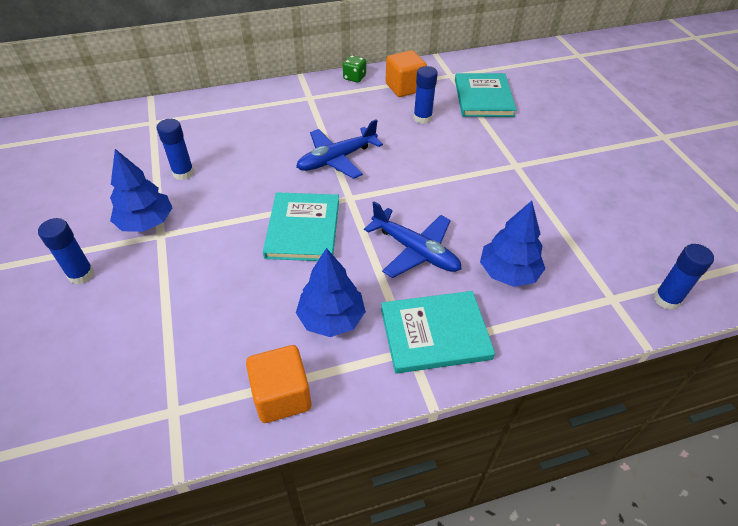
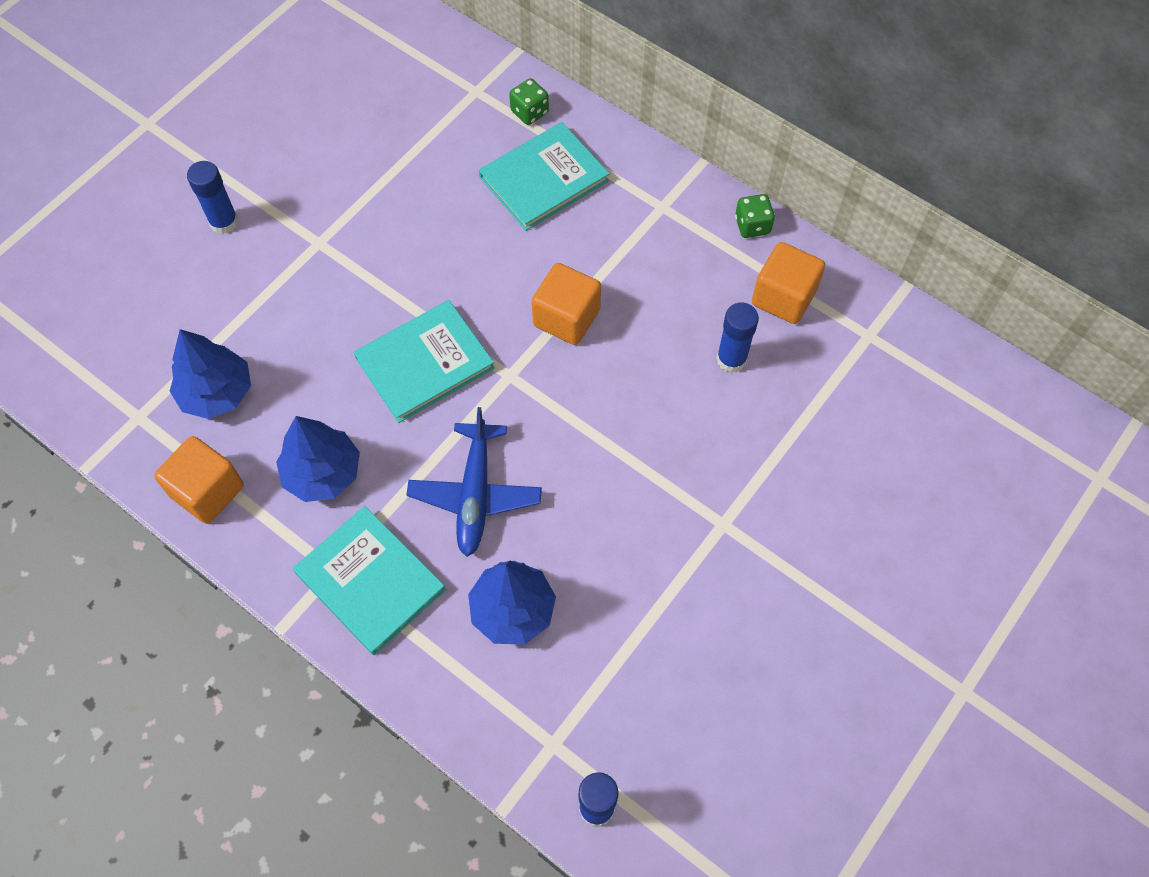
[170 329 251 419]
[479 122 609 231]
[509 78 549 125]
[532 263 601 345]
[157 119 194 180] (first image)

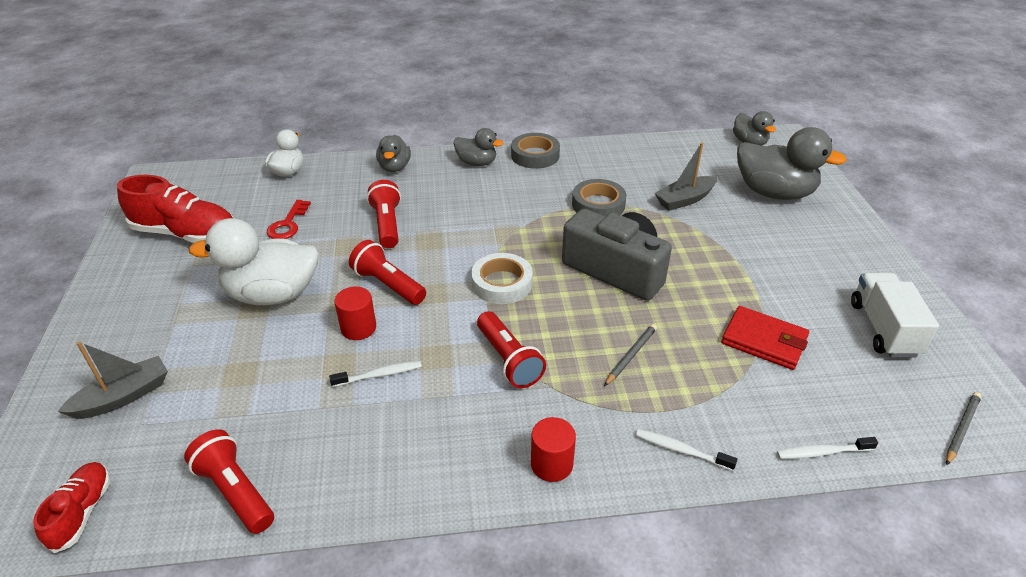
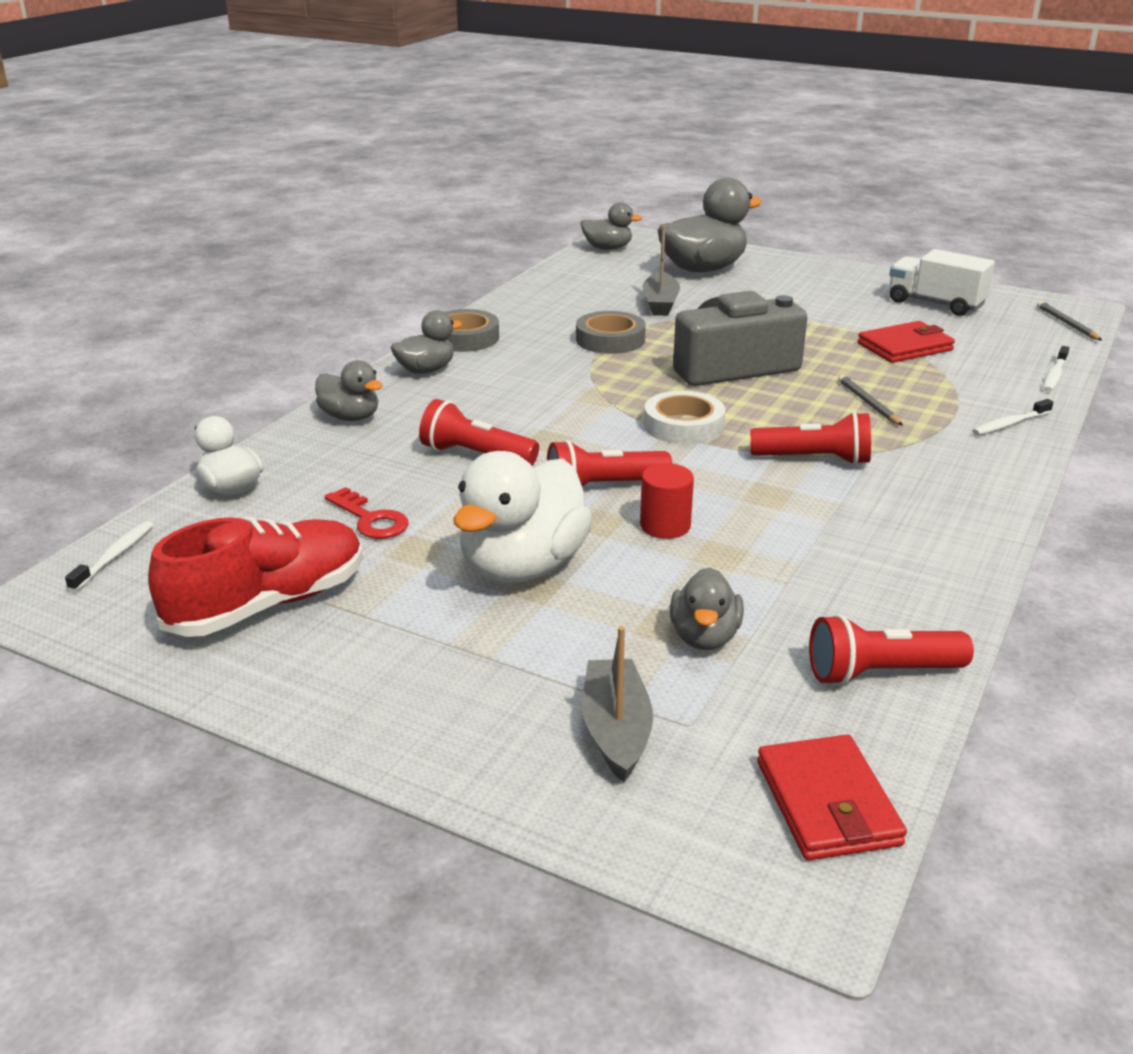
[65 521 154 592]
[670 567 744 650]
[757 735 907 860]
[531 417 576 482] (first image)

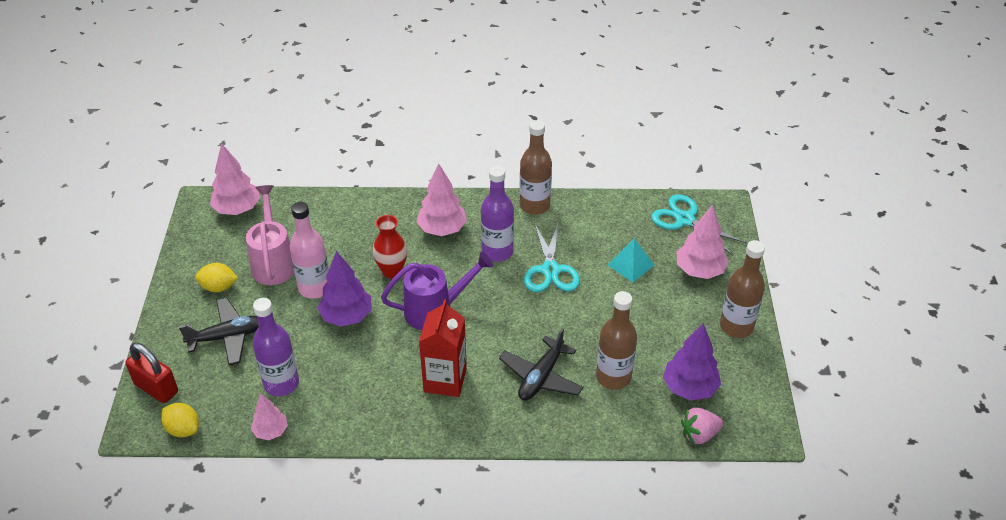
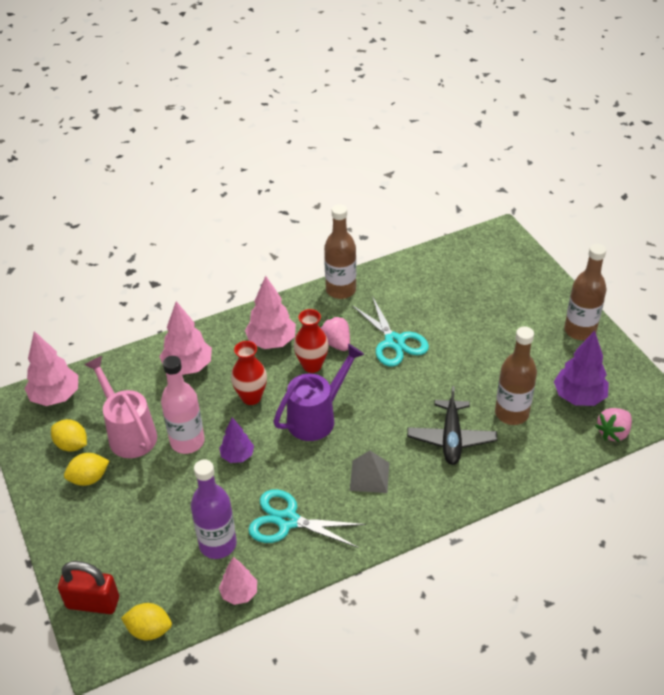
[51 419 87 452]
[159 301 212 375]
[219 418 254 463]
[248 489 366 548]
[294 309 329 373]
[320 316 350 351]
[350 451 389 493]
[179 298 259 365] (first image)
[608 238 654 282] (first image)

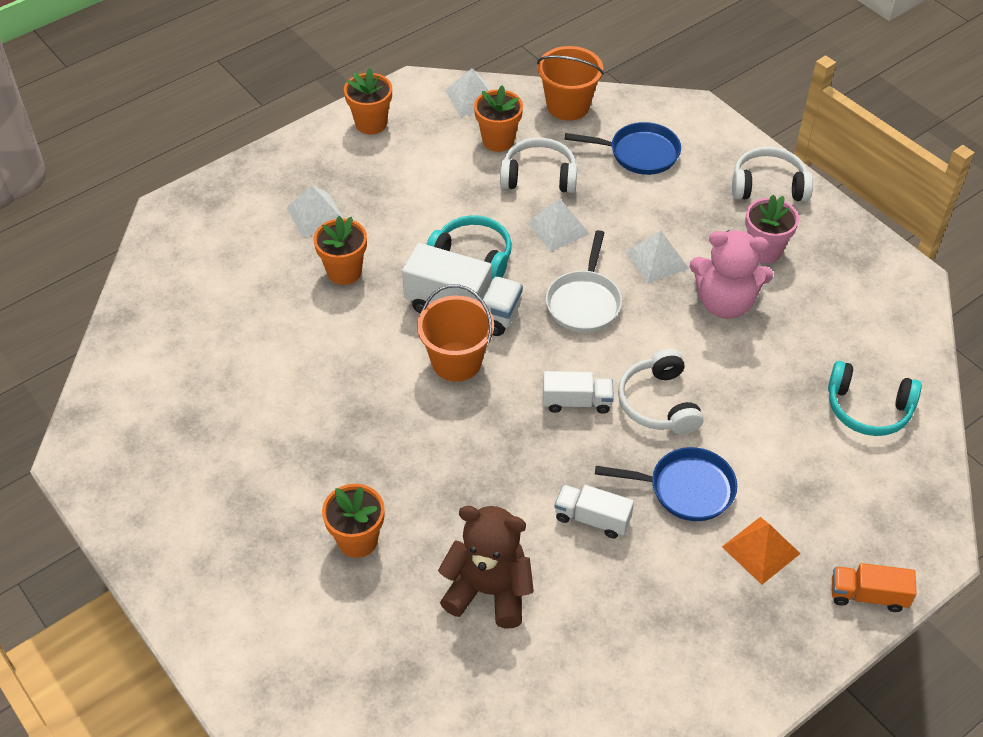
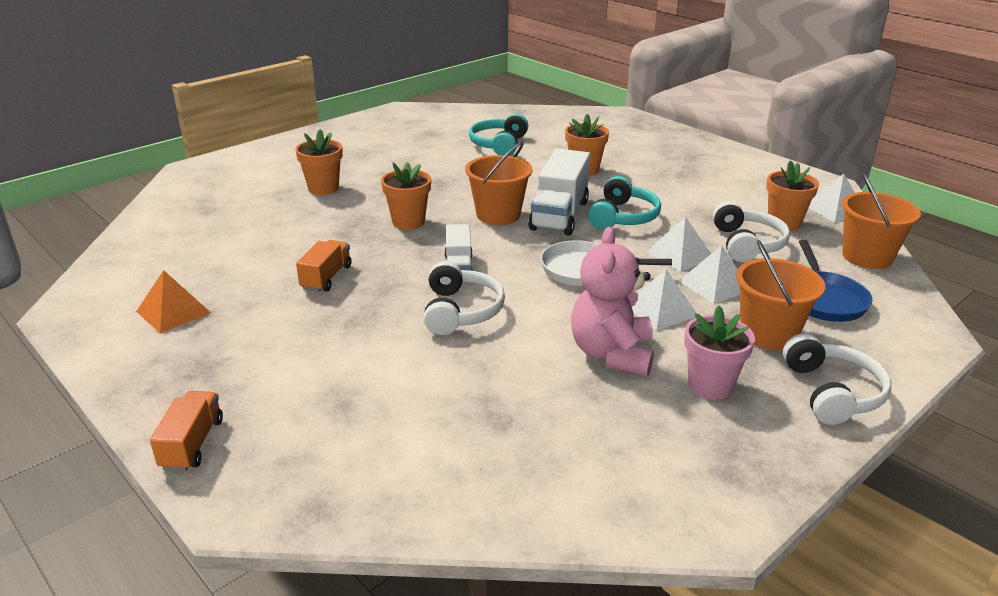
[136 270 211 334]
[296 240 352 292]
[381 162 431 230]
[424 261 505 335]
[469 114 528 156]
[679 245 740 304]
[736 240 825 350]
[438 506 534 628] (first image)
[595 447 737 521] (first image)

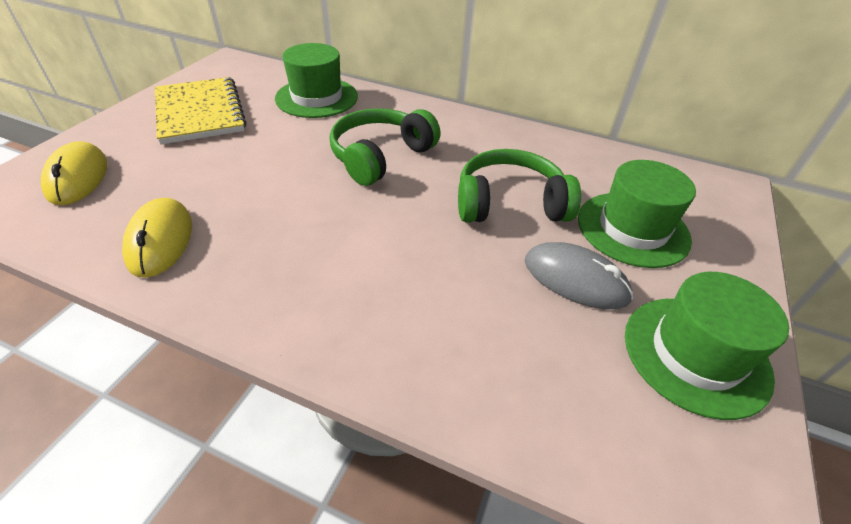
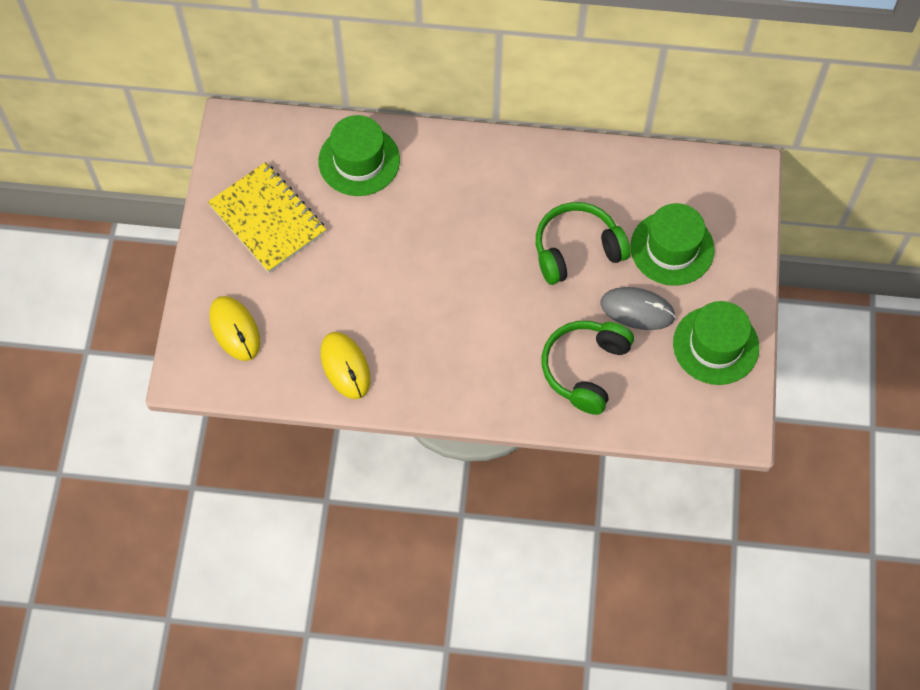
[542 321 634 415]

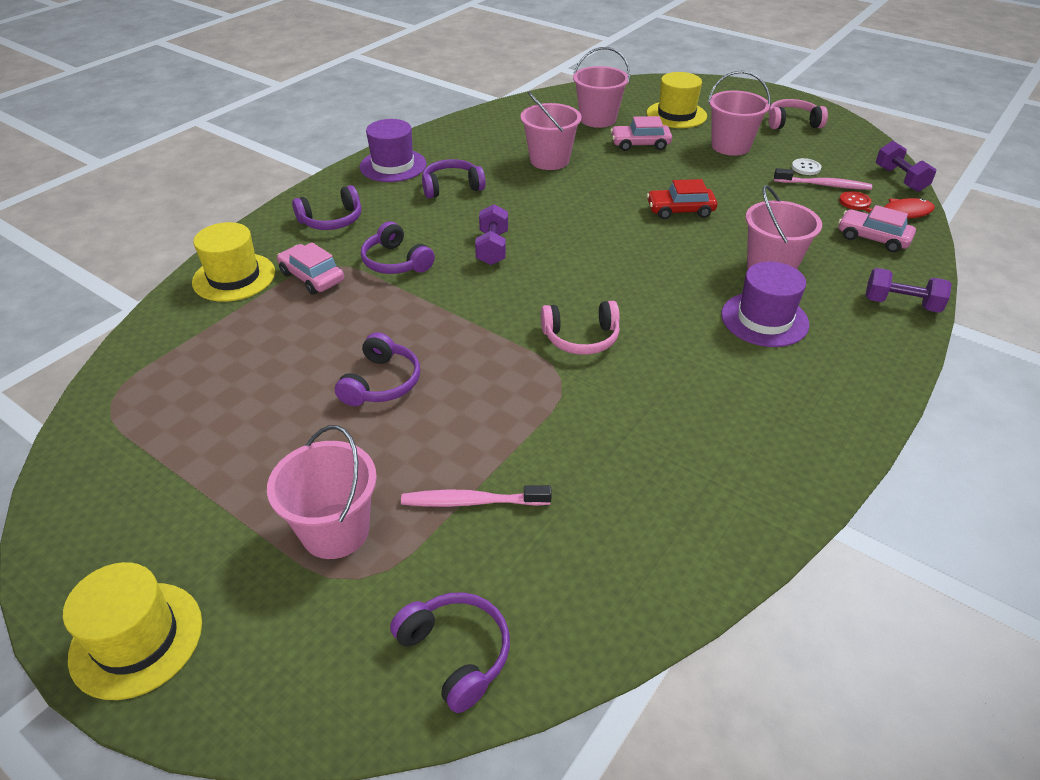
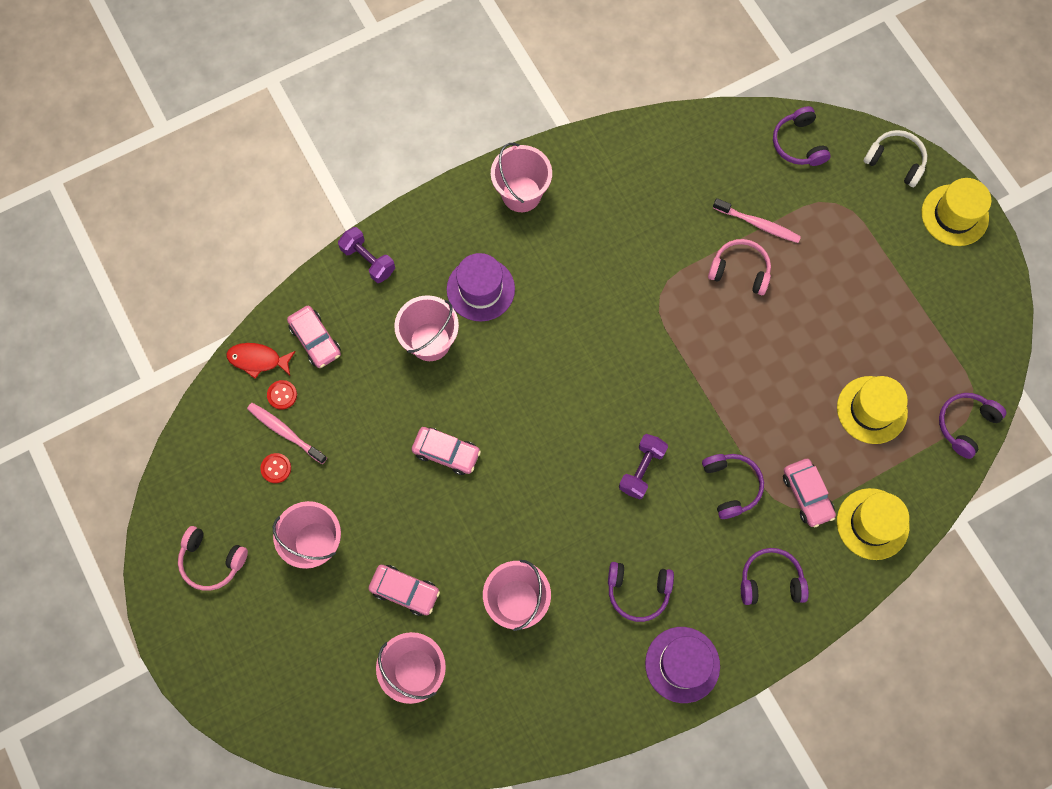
[260 453 291 483]
[412 427 481 475]
[491 143 552 212]
[708 239 771 295]
[837 376 908 444]
[864 130 927 187]
[939 393 1006 459]
[876 141 936 192] (first image)

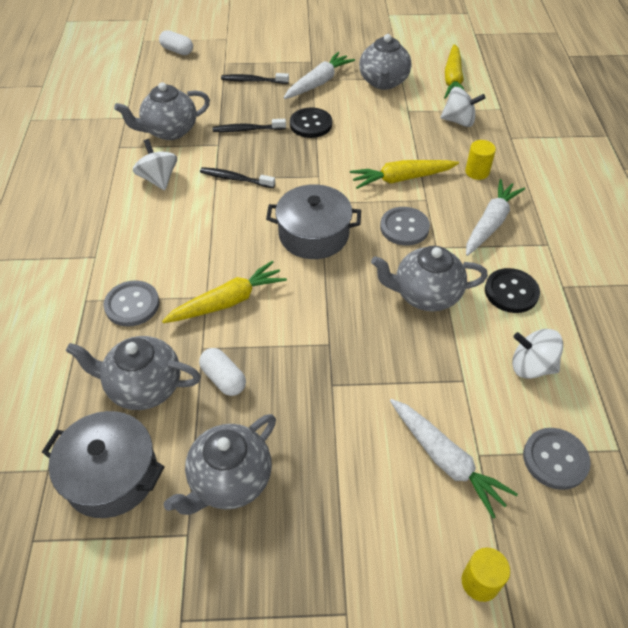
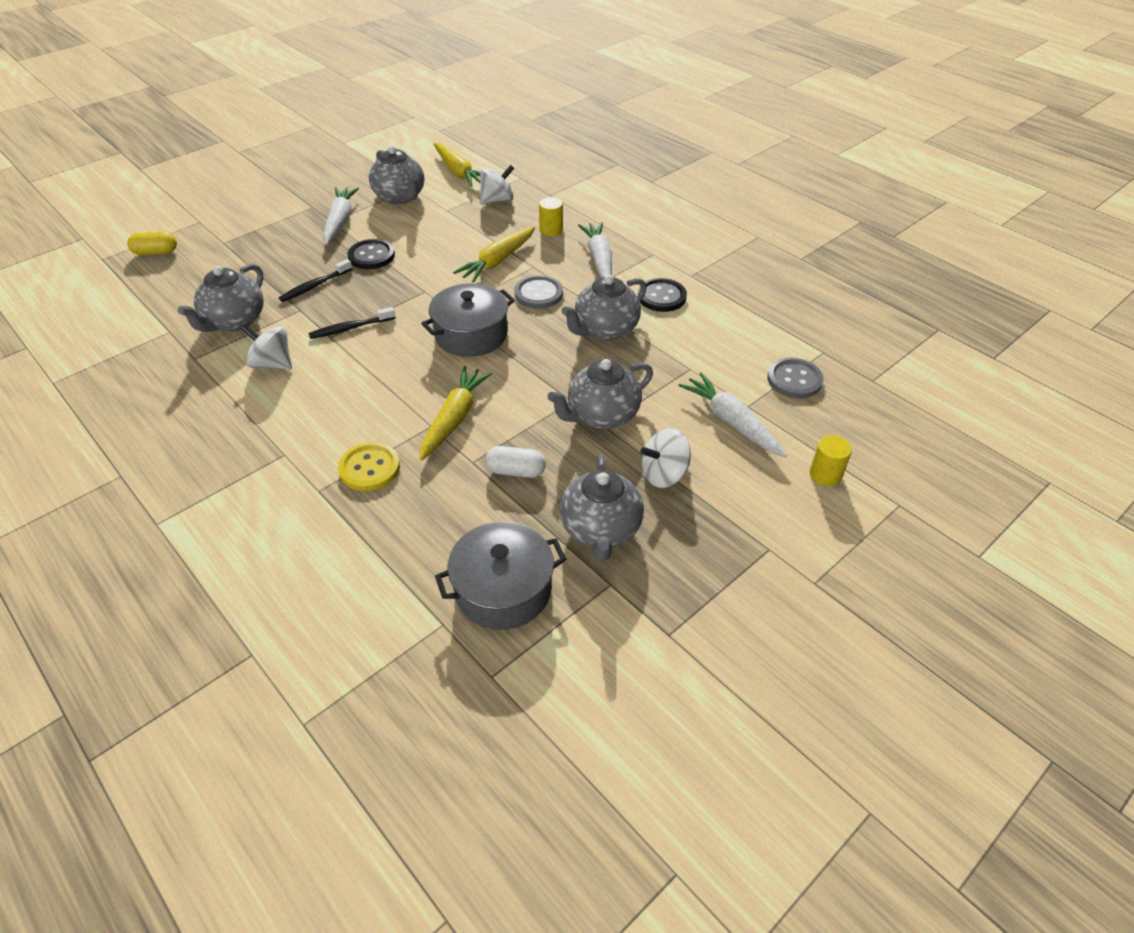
[127 231 177 255]
[338 442 400 491]
[547 359 653 429]
[641 428 691 488]
[678 372 787 458]
[221 73 289 84] (first image)

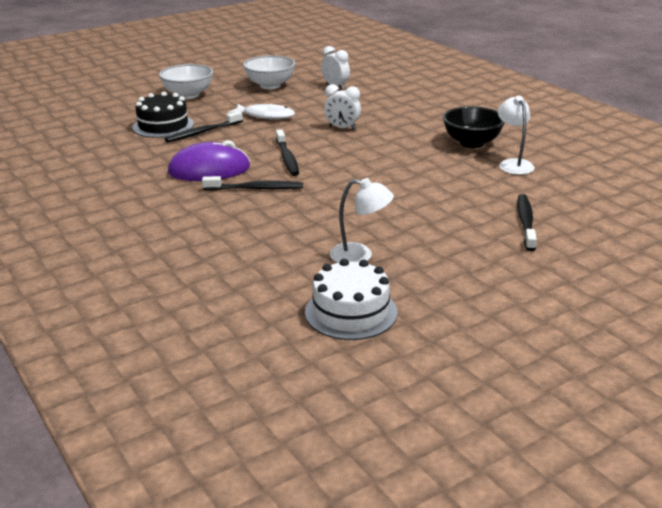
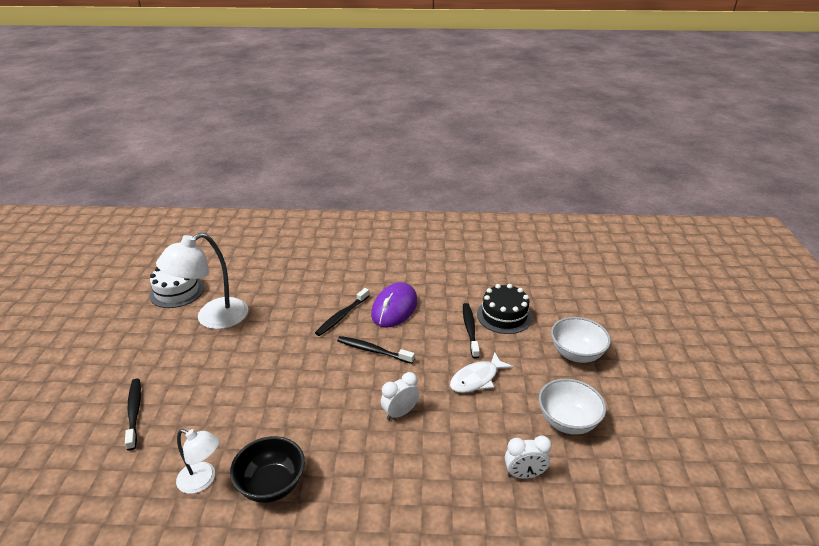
[125 379 141 451]
[156 233 248 329]

